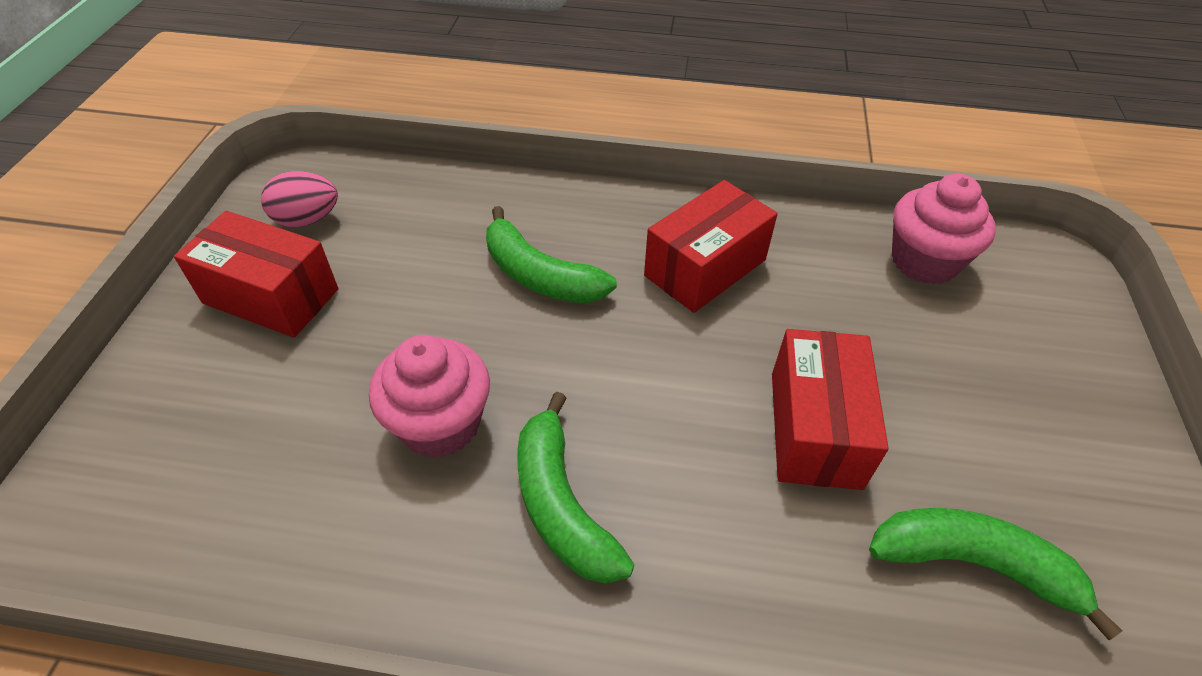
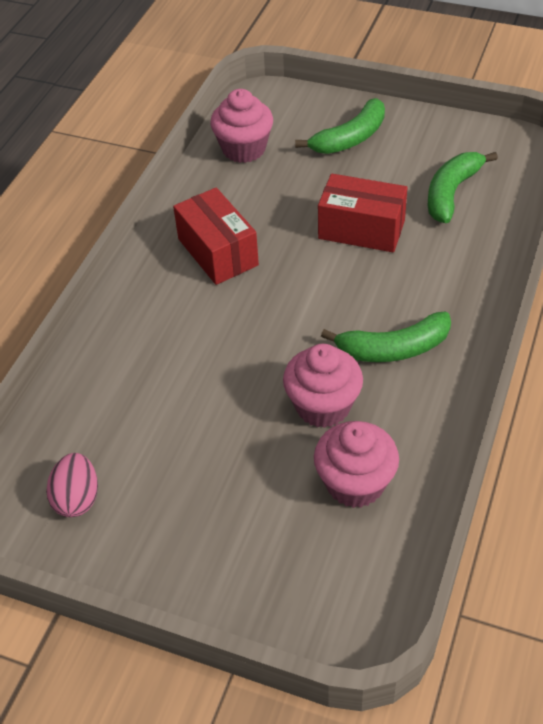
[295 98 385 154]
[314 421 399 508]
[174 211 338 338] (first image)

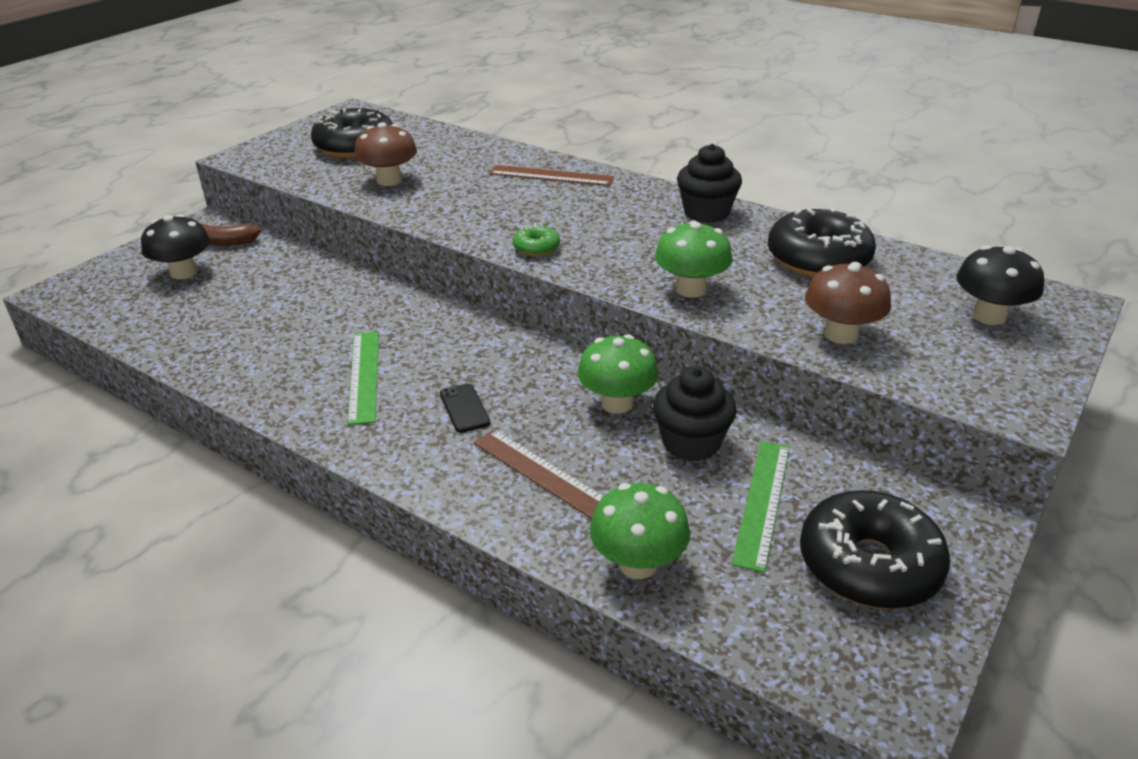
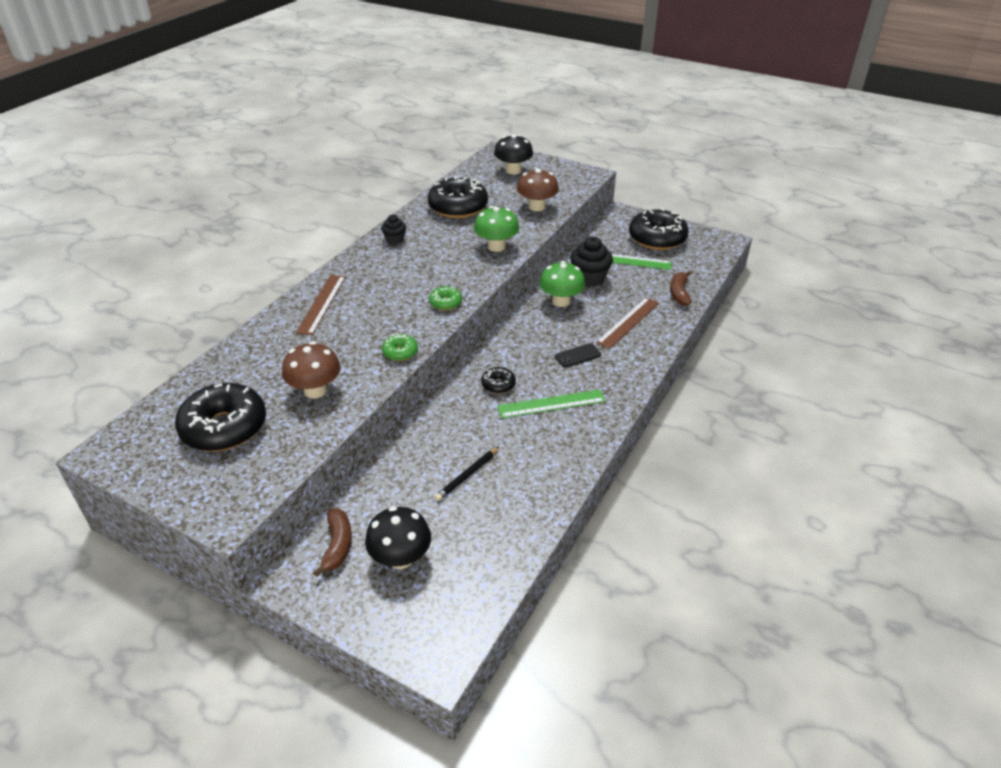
[381 215 406 244]
[382 333 418 361]
[435 447 499 501]
[481 367 516 394]
[670 271 692 306]

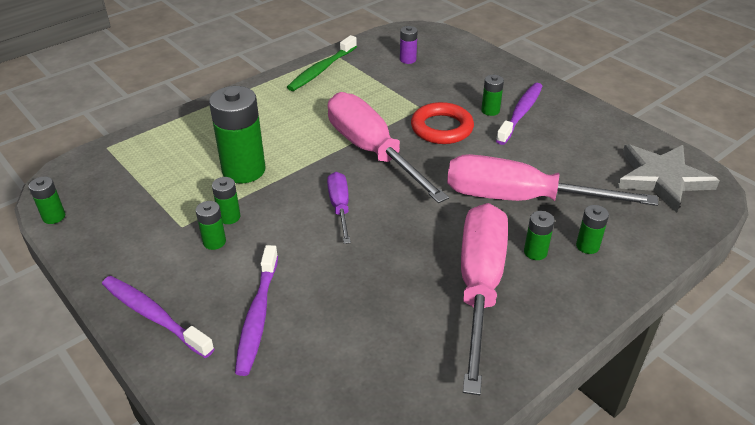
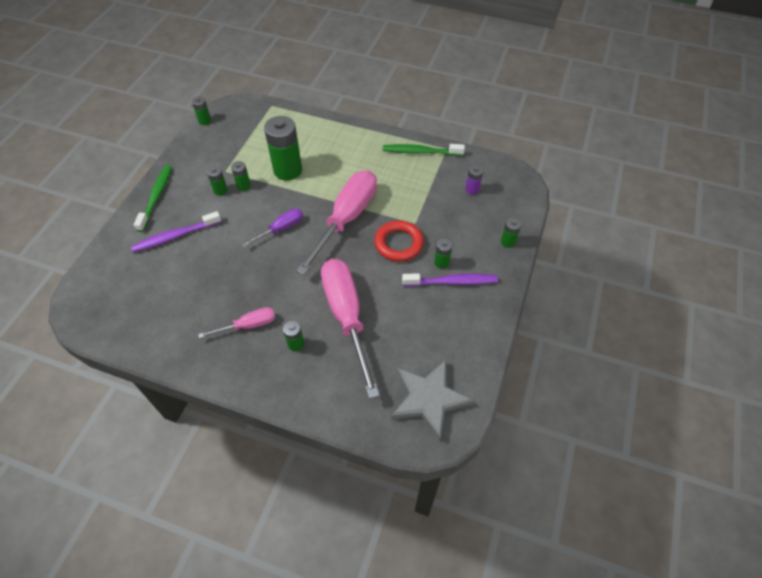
[134 165 172 232]
[198 307 275 338]
[501 217 521 248]

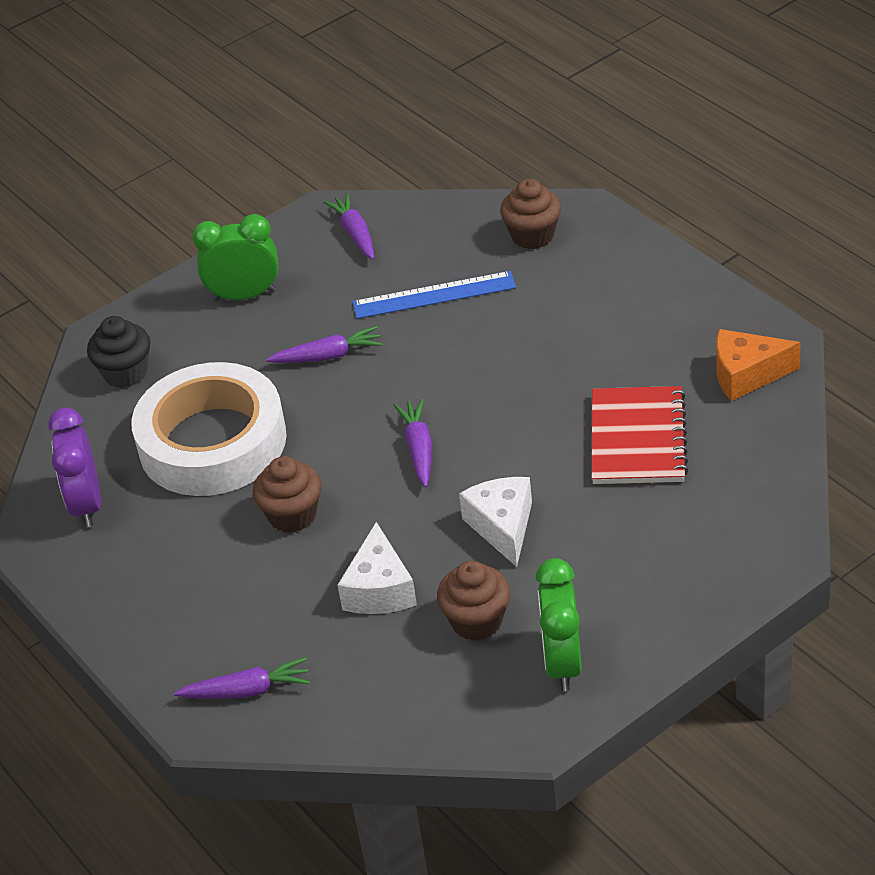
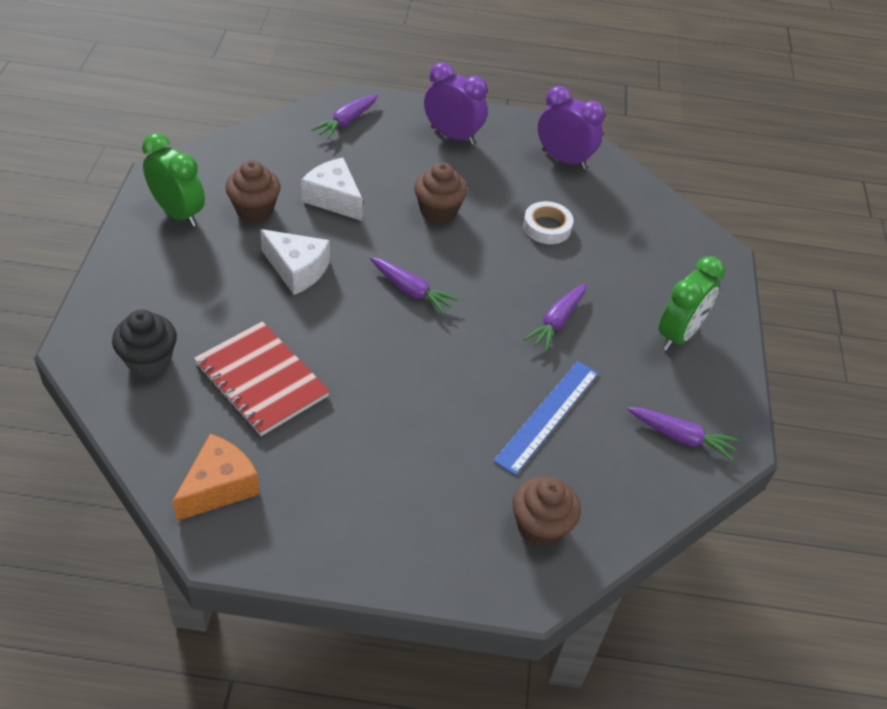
[112 310 177 378]
[424 62 487 145]
[523 201 573 244]

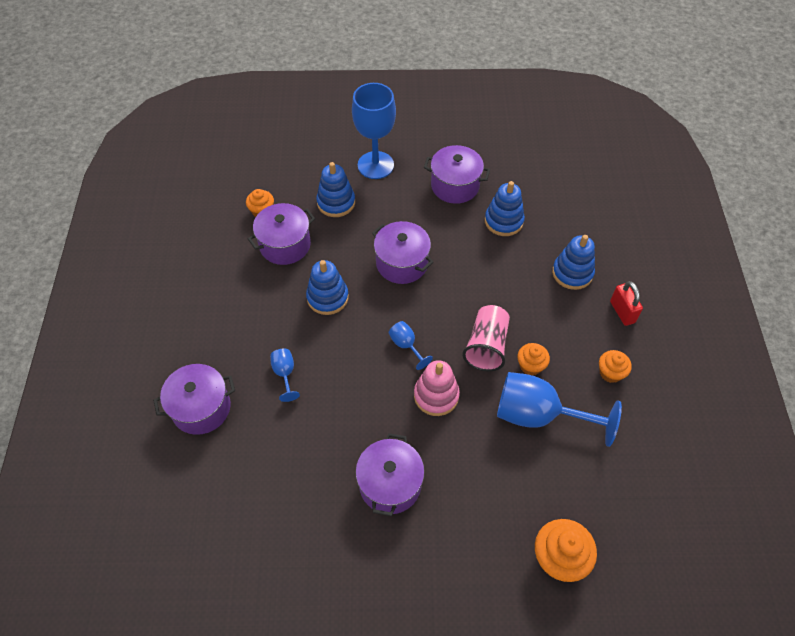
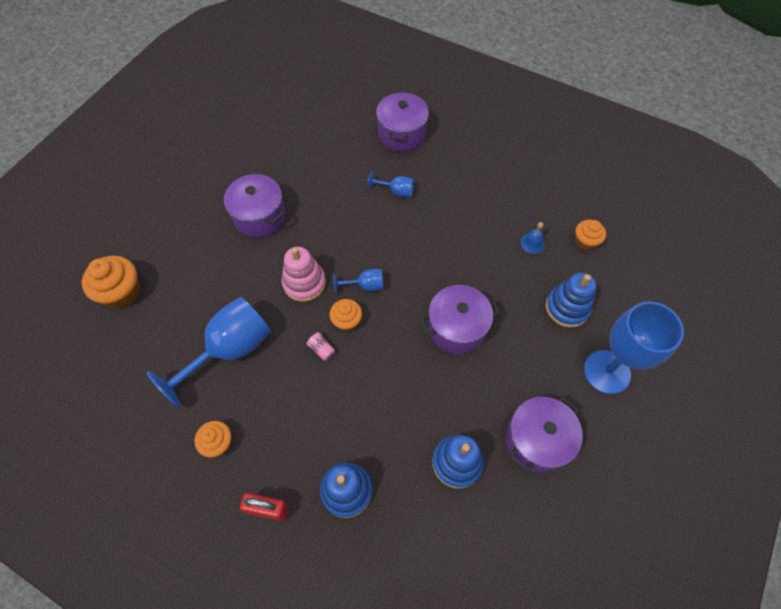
[305 331 335 361]
[330 299 362 332]
[520 222 545 254]
[306 260 349 315] (first image)

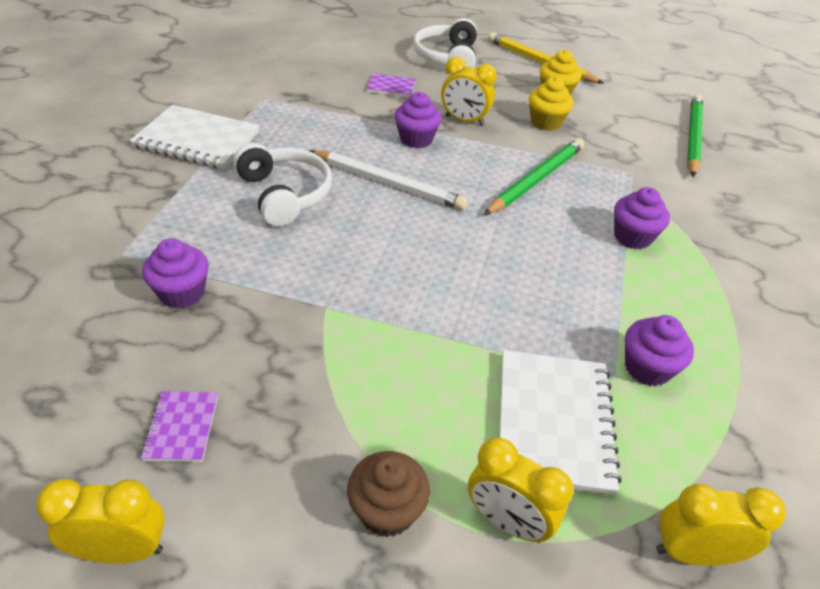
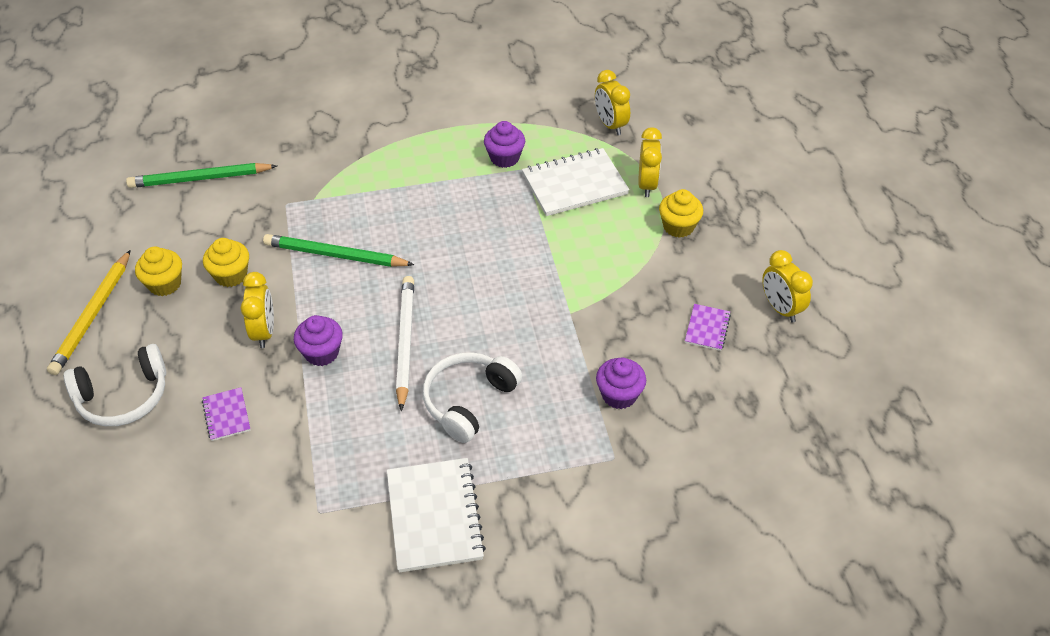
[659 189 703 238]
[685 304 731 351]
[614 187 670 249] (first image)

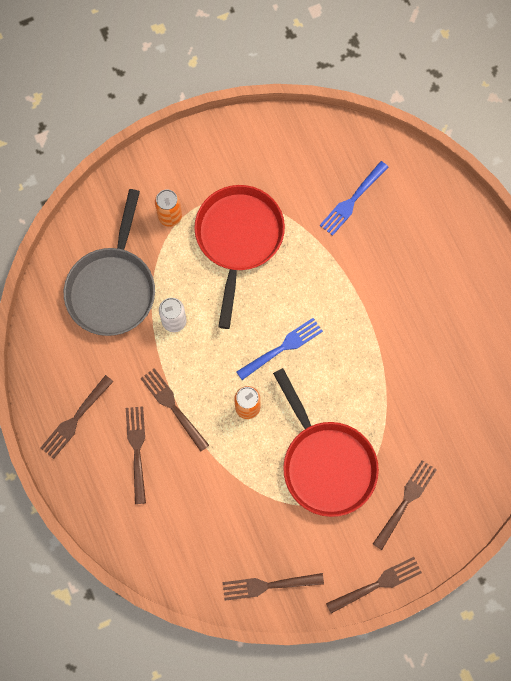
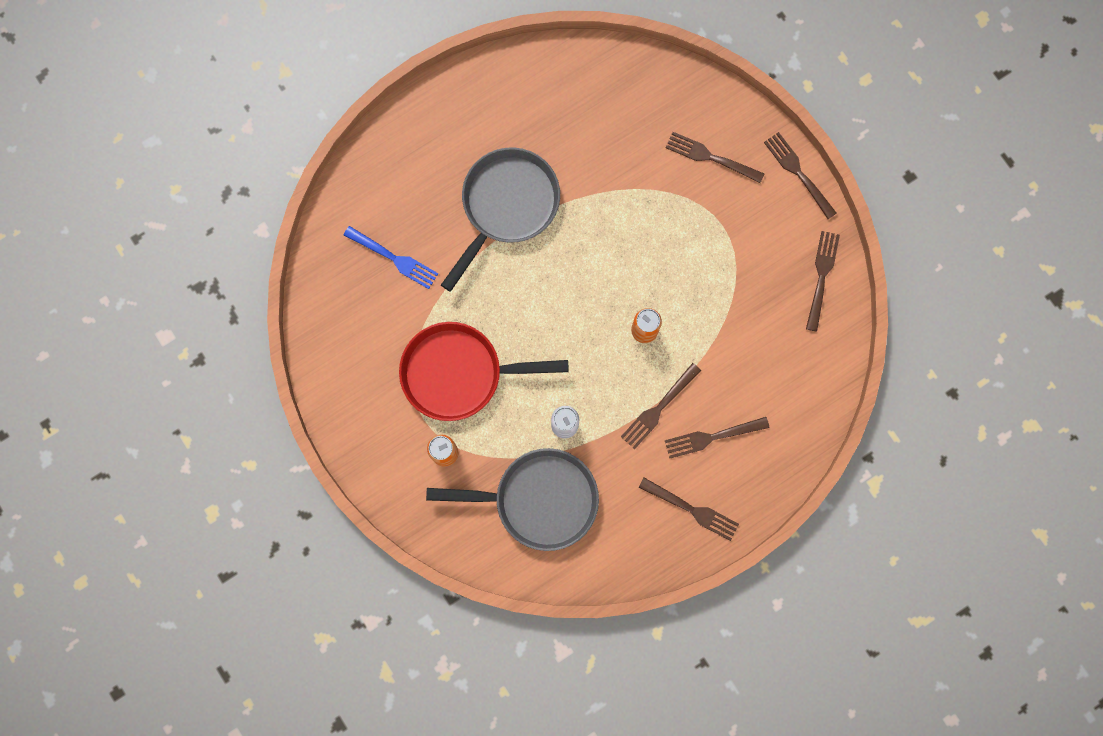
[441 147 560 292]
[806 231 840 332]
[236 318 323 380] (first image)
[273 368 379 517] (first image)

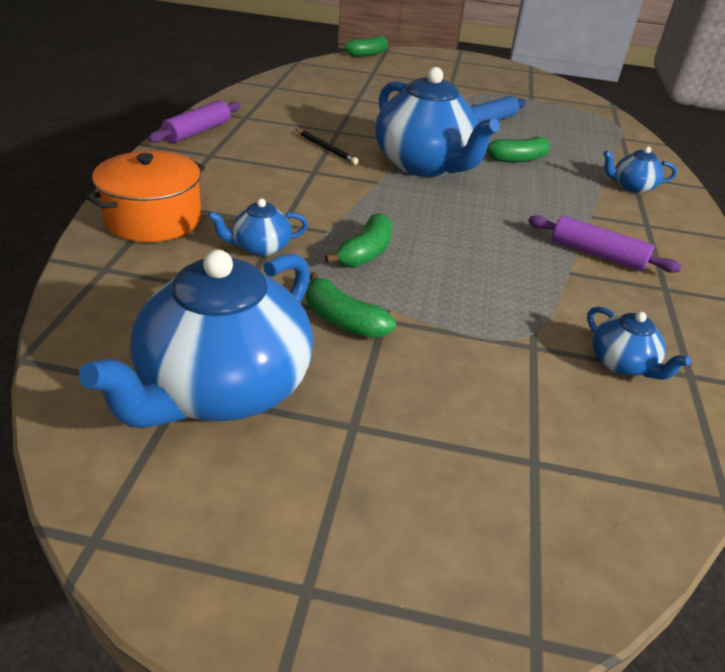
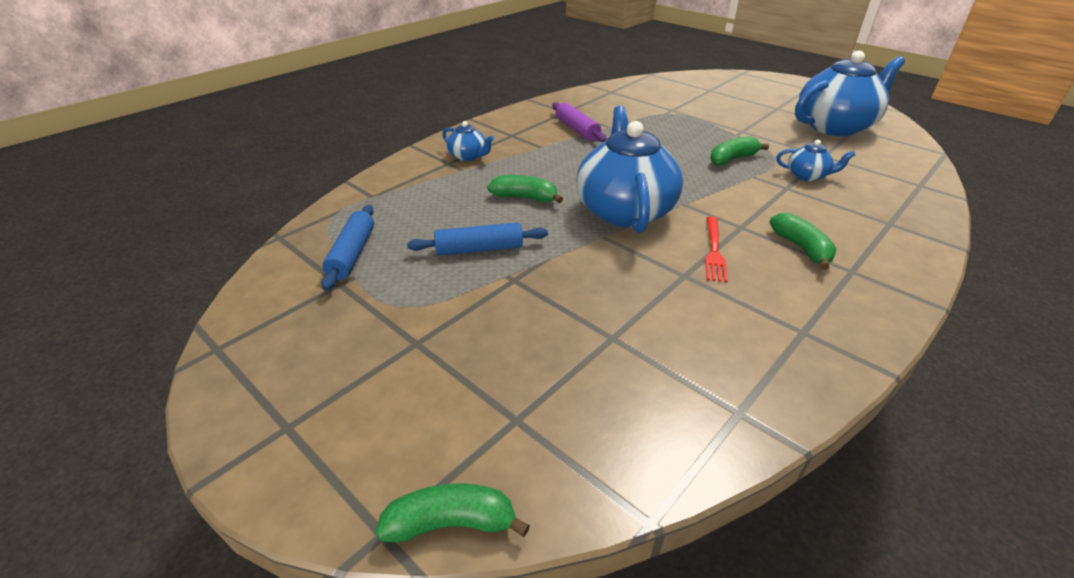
[321 205 374 291]
[705 216 728 282]
[769 213 837 270]
[86 151 205 242] (first image)
[148 100 240 143] (first image)
[587 306 691 380] (first image)

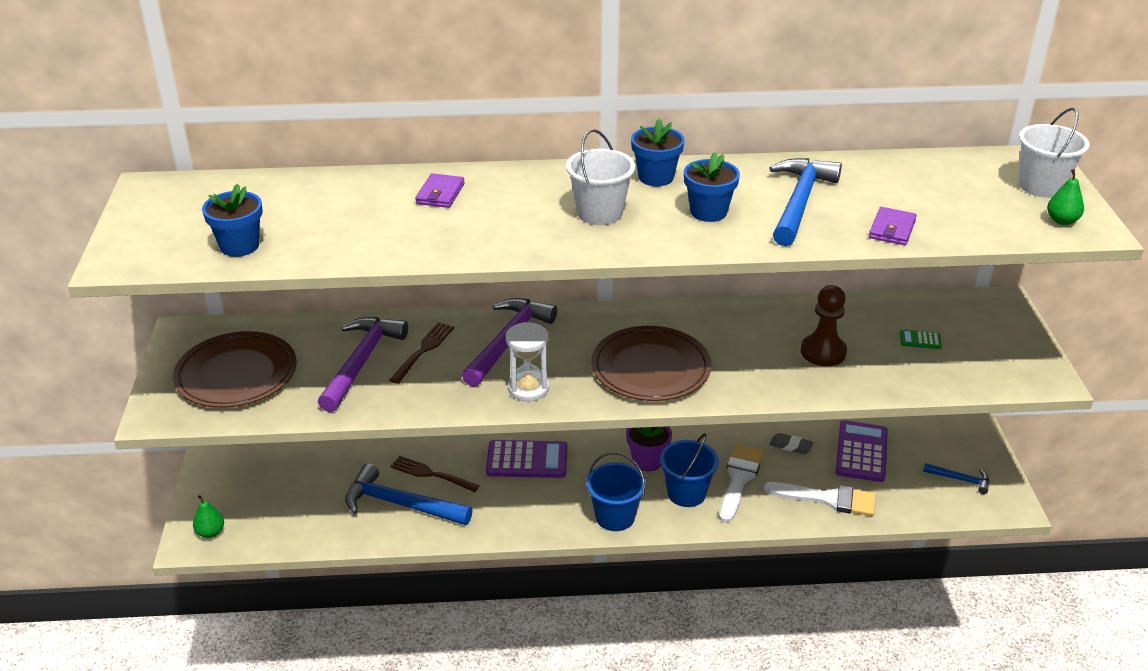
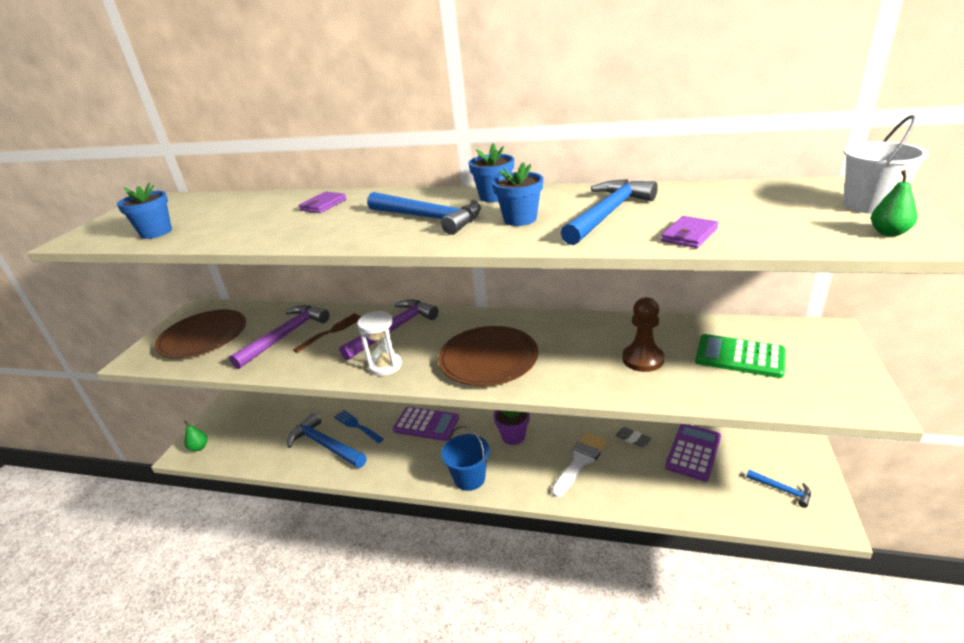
[334 410 384 444]
[367 192 481 235]
[695 334 785 378]
[660 433 719 507] (first image)
[764 482 876 516] (first image)

